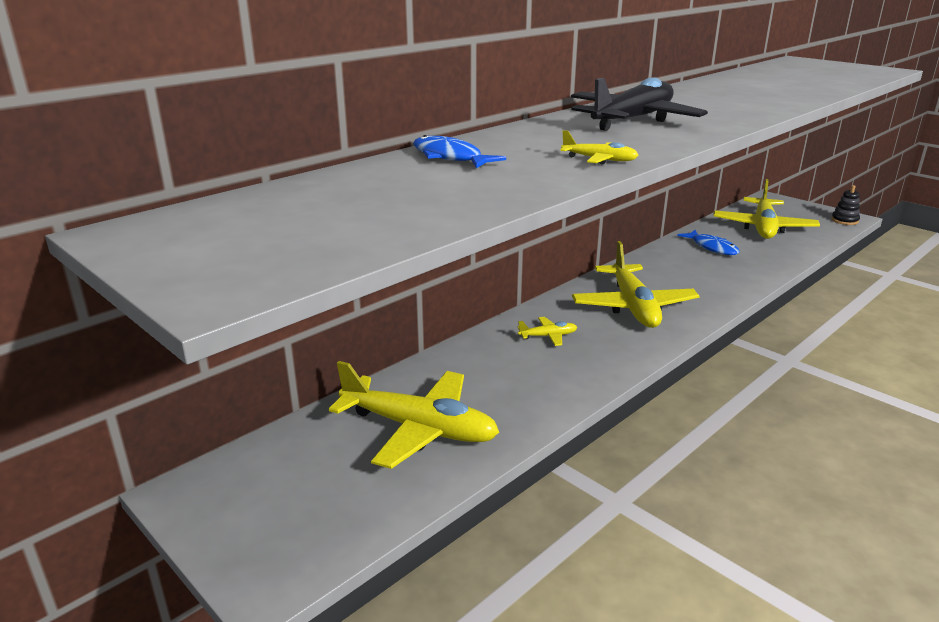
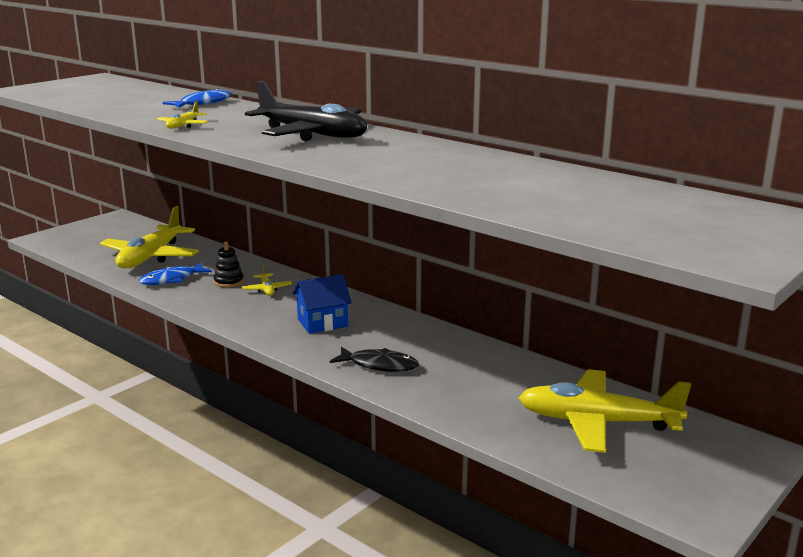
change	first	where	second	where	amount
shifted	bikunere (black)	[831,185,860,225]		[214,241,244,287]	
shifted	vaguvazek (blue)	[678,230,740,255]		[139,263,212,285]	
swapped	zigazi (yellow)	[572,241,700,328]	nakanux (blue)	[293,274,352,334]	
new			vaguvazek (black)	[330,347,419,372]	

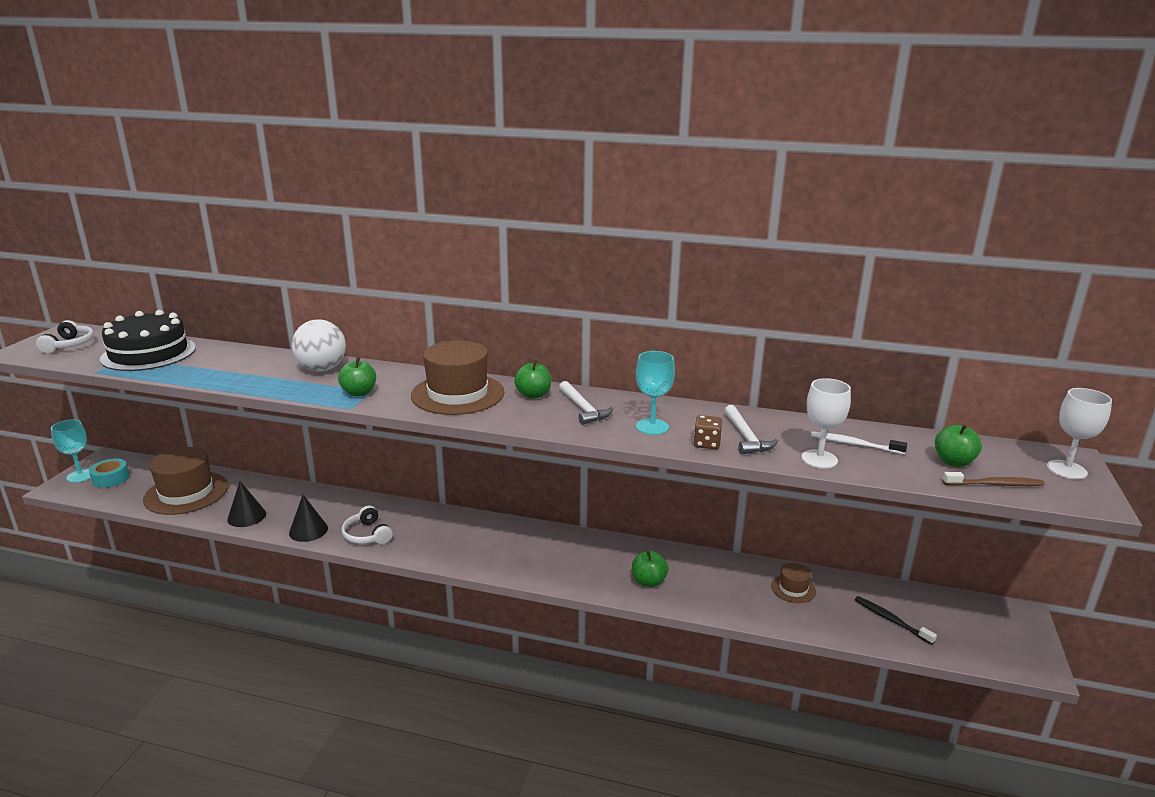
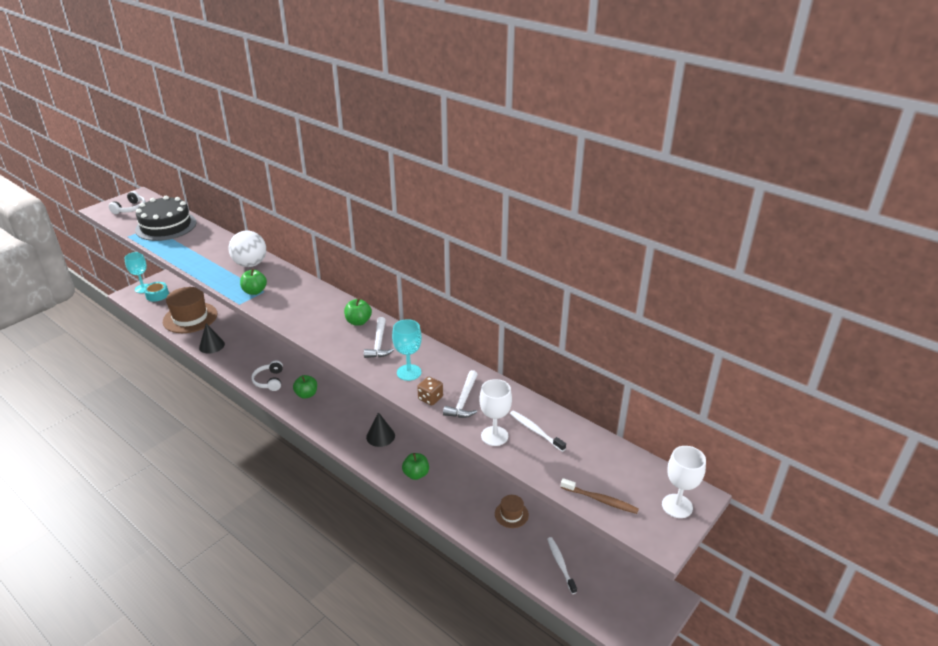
change	first	where	second	where	amount
gone	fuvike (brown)	[411,340,505,415]			
shifted	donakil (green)	[935,424,982,467]		[293,375,317,399]	
shifted	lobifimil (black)	[289,495,328,542]		[366,412,395,447]	
repainted	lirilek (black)	[855,596,937,645]	lirilek (white)	[547,537,577,594]	

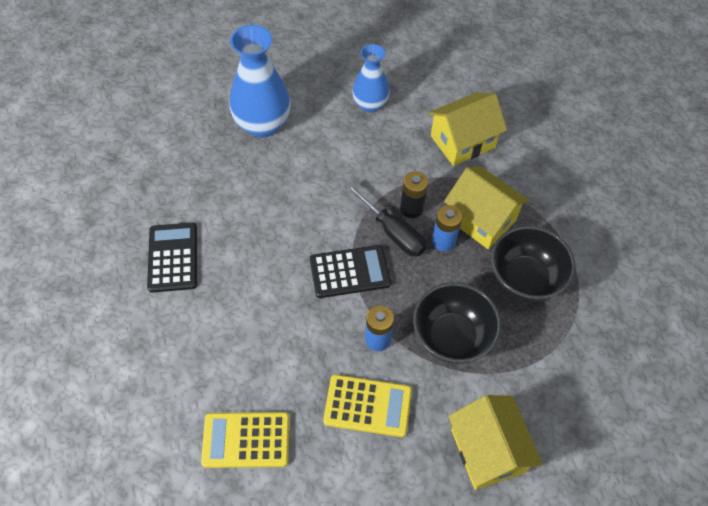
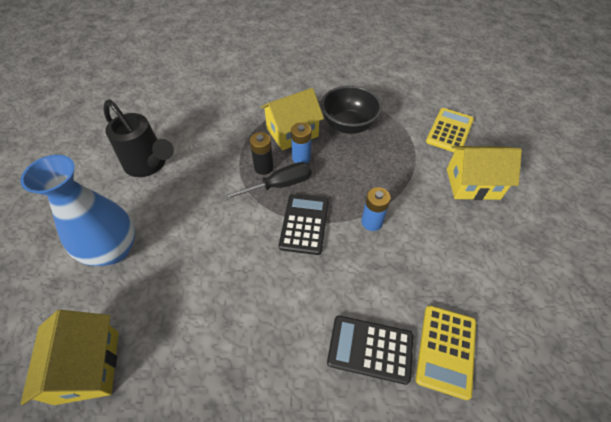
change	first	where	second	where	amount
swapped	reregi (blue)	[352,44,390,113]	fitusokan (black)	[103,99,174,177]	
shifted	nakanux (yellow)	[428,92,507,166]		[20,310,119,405]	
shifted	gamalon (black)	[147,222,197,293]		[327,316,413,385]	
gone	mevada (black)	[413,282,501,364]			
shifted	gamalon (yellow)	[323,374,412,437]		[426,108,474,152]	

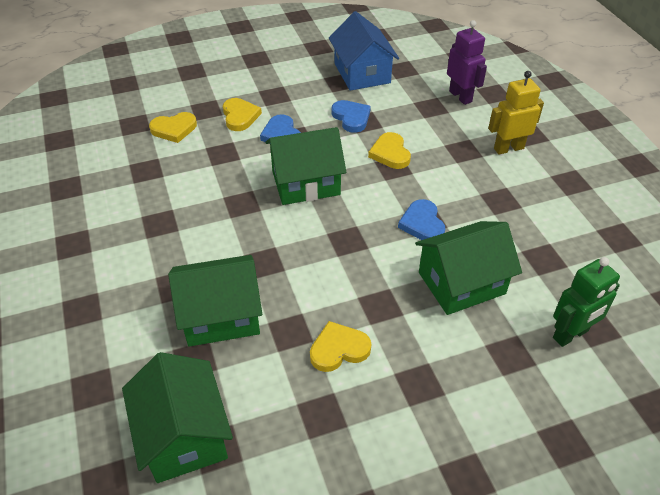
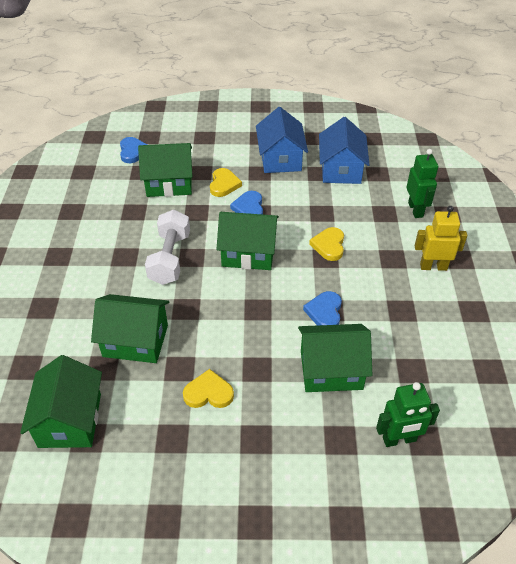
change	first	where	second	where	amount
repainted	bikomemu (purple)	[447,20,487,105]	bikomemu (green)	[407,149,438,218]	
shifted	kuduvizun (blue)	[331,100,371,133]		[120,137,147,163]	
swapped	kuduvizun (yellow)	[149,112,197,143]	nakanux (green)	[138,143,193,197]	
new			nakanux (blue)	[256,107,308,173]	
new			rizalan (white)	[145,210,190,285]	

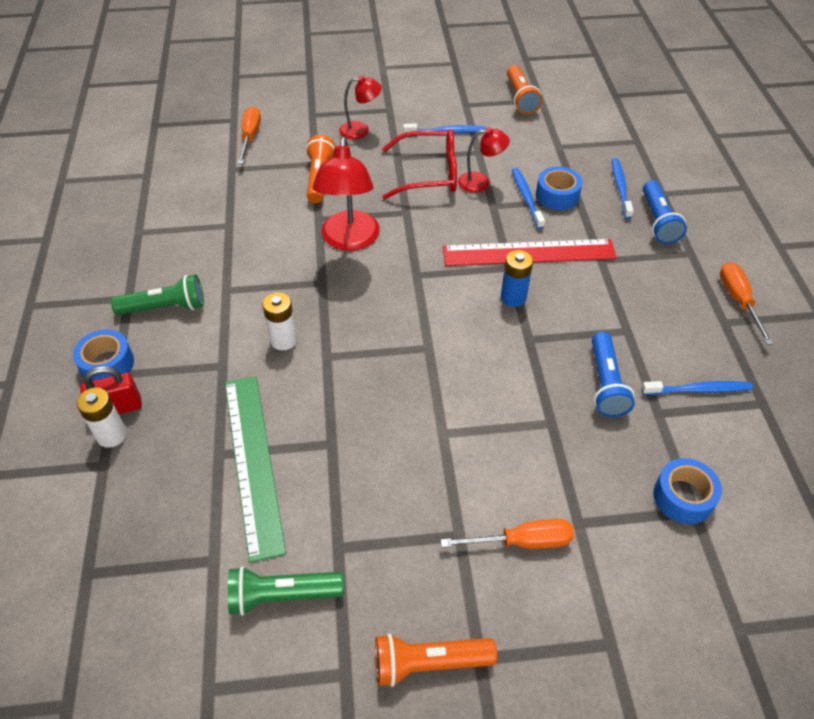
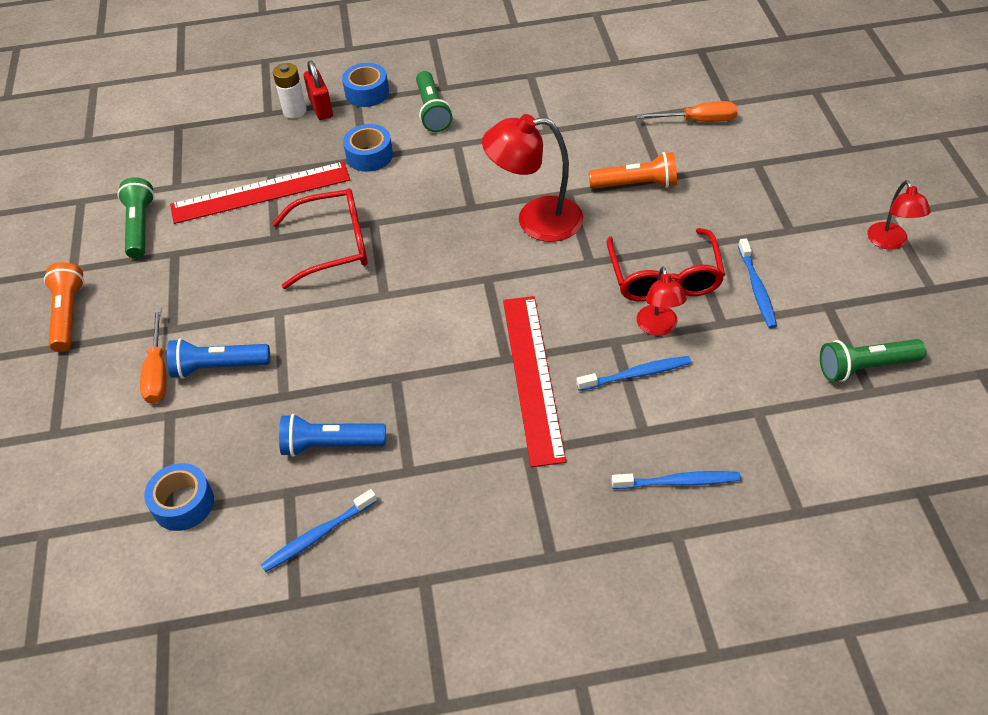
change	first	where	second	where	amount
repainted	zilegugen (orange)	[507,65,542,115]	zilegugen (green)	[820,339,927,382]	
shifted	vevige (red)	[339,76,382,139]		[867,180,931,250]	
shifted	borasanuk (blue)	[536,166,583,210]		[343,124,393,172]	
shifted	zilegugen (blue)	[643,180,687,244]		[167,338,270,379]	
gone	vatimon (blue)	[501,250,533,307]			
gone	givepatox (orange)	[720,262,774,345]			
gone	vatimon (white)	[263,292,297,350]			
repainted	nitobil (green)	[225,376,286,563]	nitobil (red)	[170,162,350,224]	
rotated	lirilek (blue)	[641,381,753,395]		[261,489,377,572]	60 degrees clockwise
new			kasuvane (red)	[272,188,368,289]	

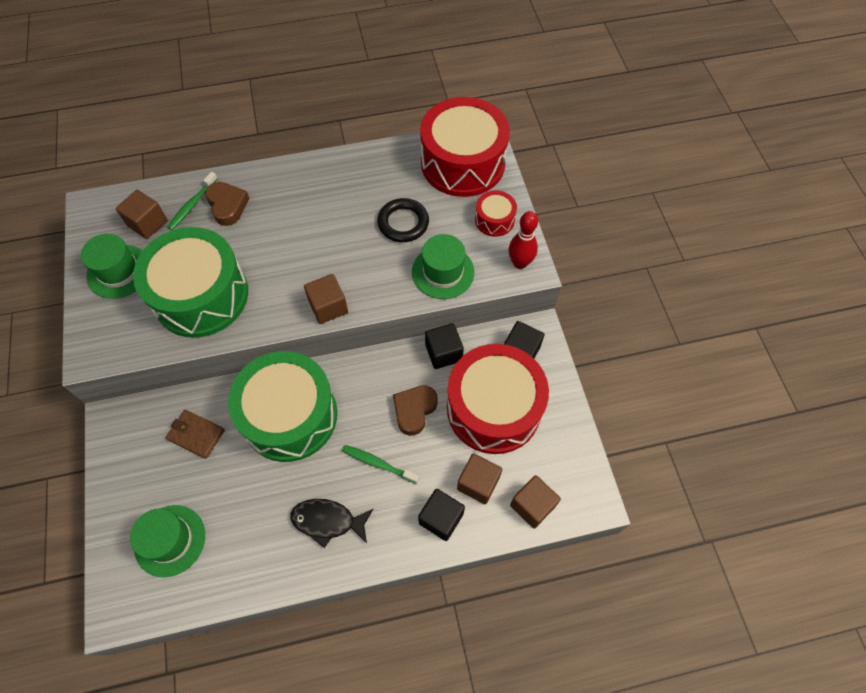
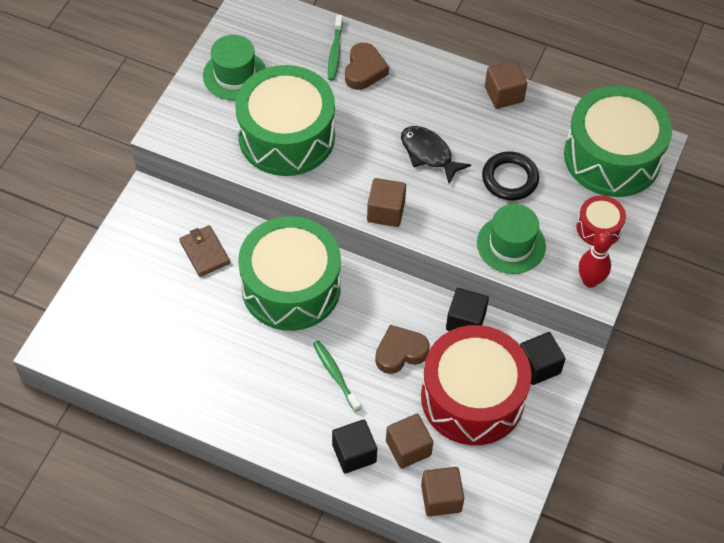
change	first	where	second	where	amount
repainted	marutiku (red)	[420,97,510,197]	marutiku (green)	[564,86,672,197]	
rotated	lirilek (green)	[167,172,218,230]		[328,15,343,81]	60 degrees counterclockwise
shifted	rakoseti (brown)	[116,190,167,239]		[485,60,527,109]	
shifted	vaguvazek (black)	[290,499,373,548]		[401,126,471,184]	
gone	fuvike (green)	[130,505,205,577]			

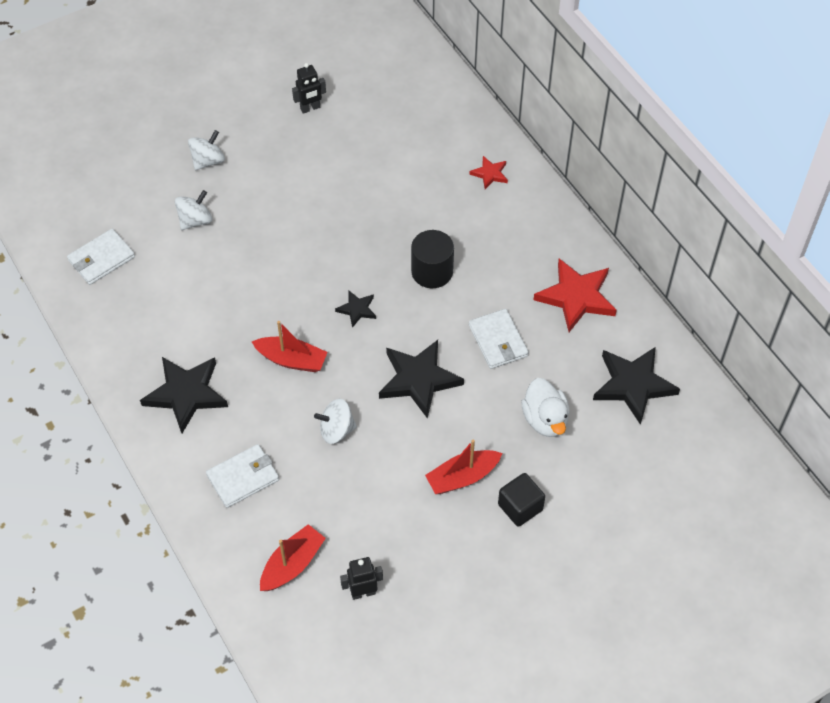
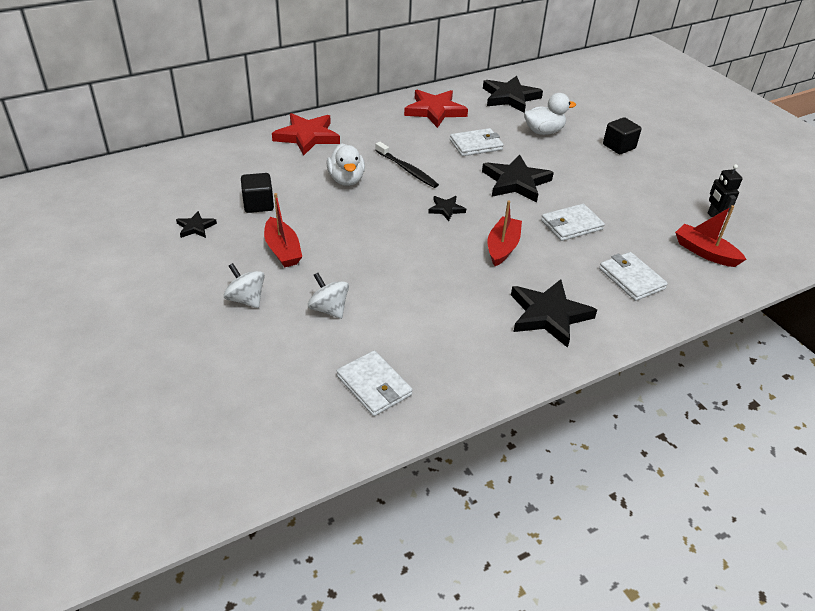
change	first	where	second	where	amount
swapped	bikomemu (black)	[292,63,326,114]	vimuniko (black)	[176,211,217,238]	
scaled	vimuniko (red)	[469,156,508,189]		[272,113,340,156]	x1.99
swapped	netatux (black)	[411,230,454,288]	lirilek (black)	[375,142,439,188]	
swapped	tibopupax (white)	[314,399,357,444]	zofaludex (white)	[541,204,605,241]	
shifted	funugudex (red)	[425,440,502,494]		[264,193,302,267]	
new			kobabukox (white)	[326,144,365,186]	
new			rakoseti (black)	[241,173,274,213]	

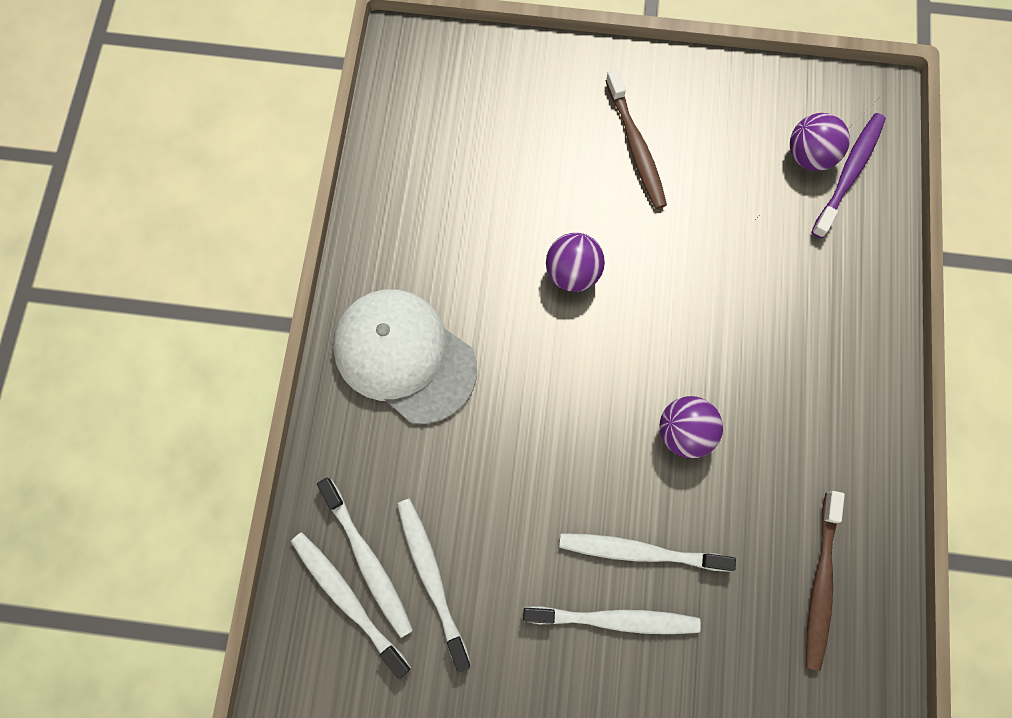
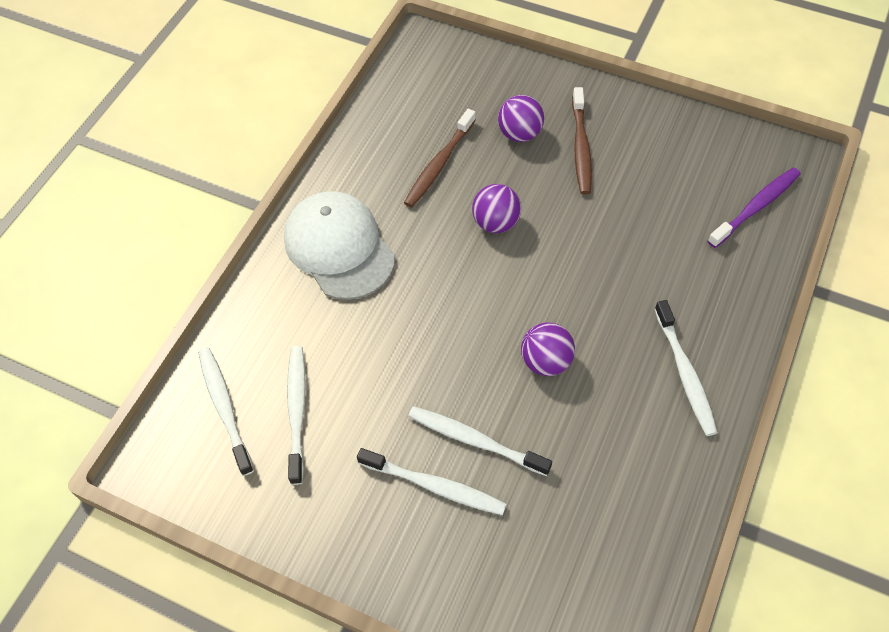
change	first	where	second	where	amount
shifted	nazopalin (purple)	[790,113,850,171]		[498,95,544,142]	
shifted	lirilek (white)	[317,478,413,638]		[654,300,718,436]	
shifted	lirilek (brown)	[806,491,845,671]		[404,109,476,208]	

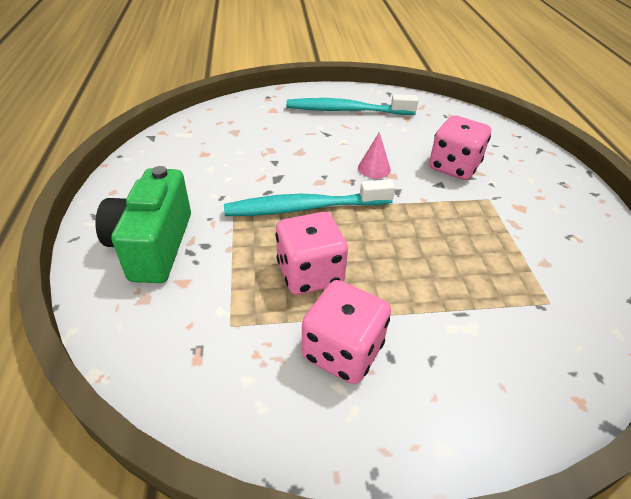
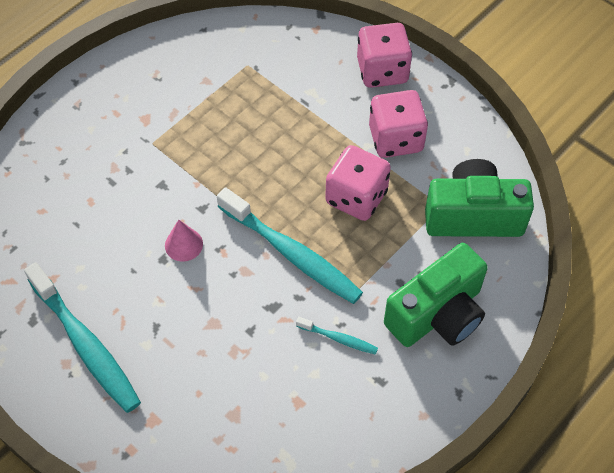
change	first	where	second	where	amount
shifted	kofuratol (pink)	[429,115,491,180]		[357,23,412,88]	
new			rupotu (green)	[425,159,534,237]	
new			lirilek (turquoise)	[296,317,378,355]	

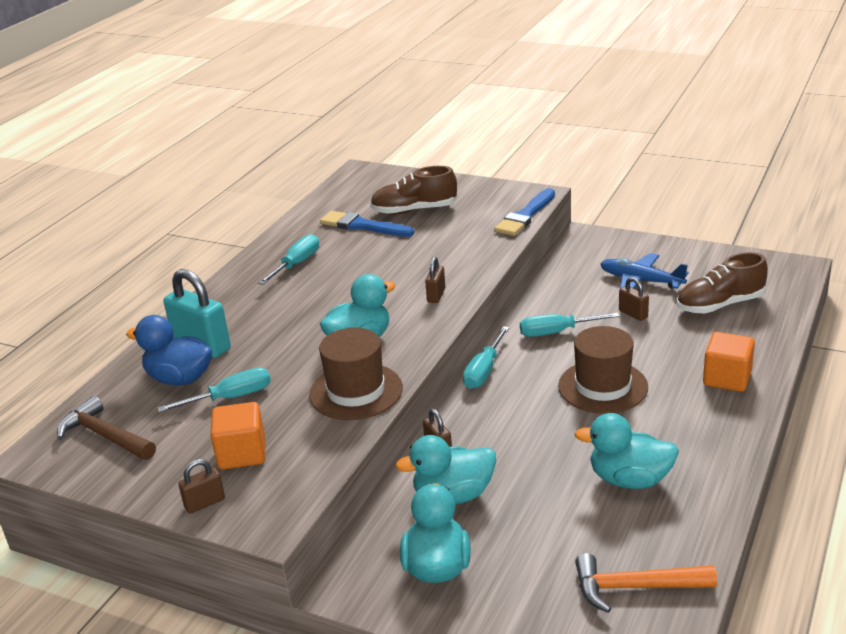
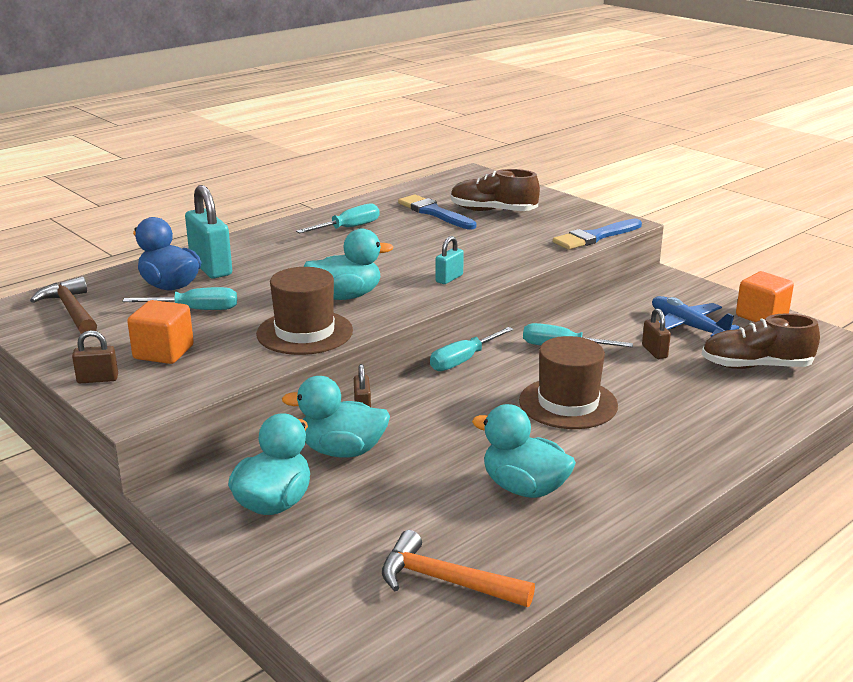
change	first	where	second	where	amount
repainted	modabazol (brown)	[425,257,445,303]	modabazol (turquoise)	[436,236,464,284]	
shifted	rakoseti (orange)	[703,332,755,392]		[736,271,794,322]	

